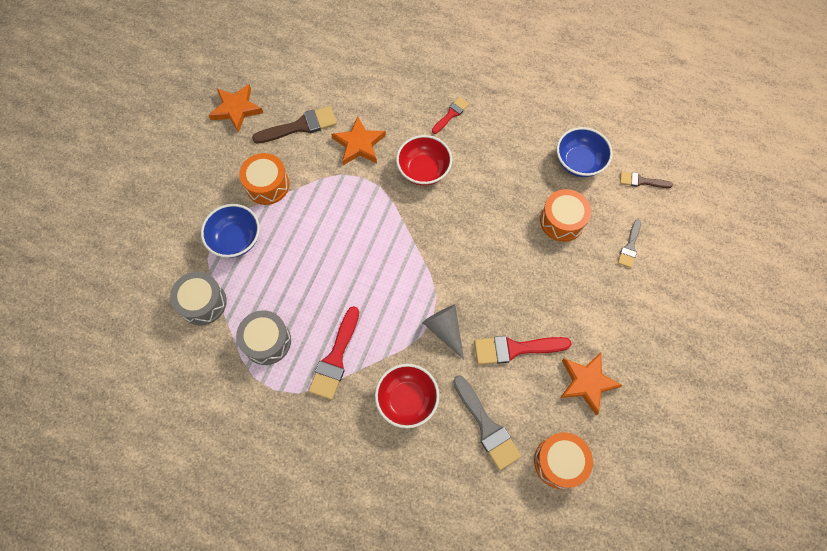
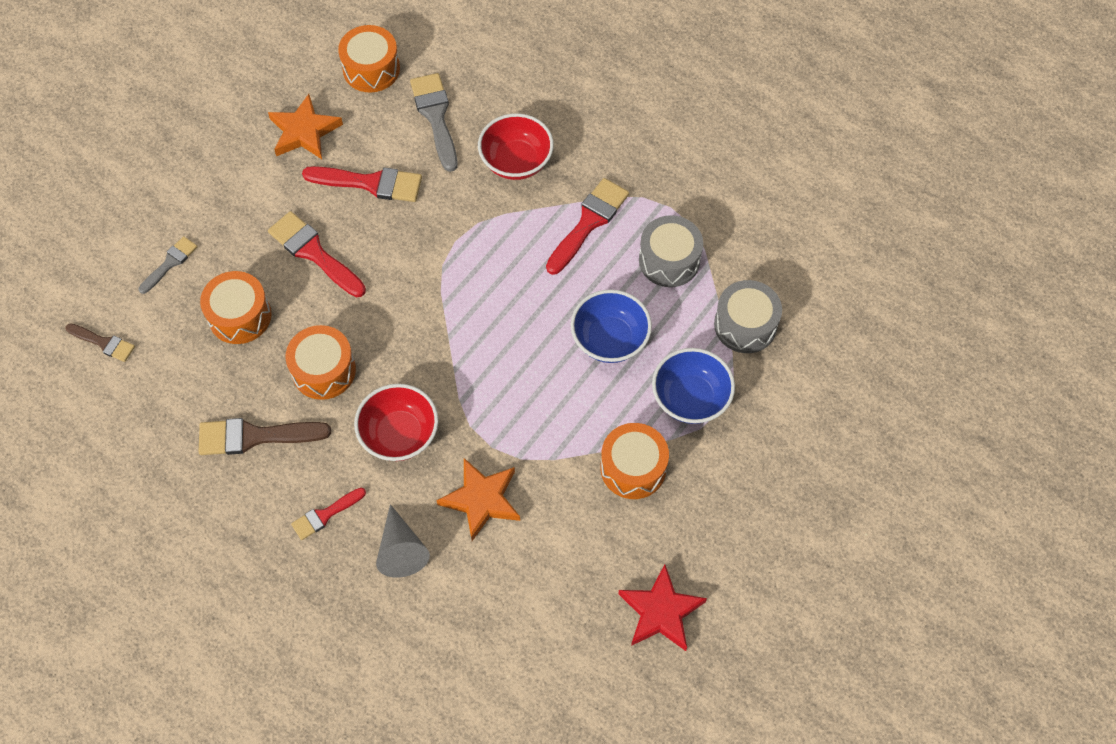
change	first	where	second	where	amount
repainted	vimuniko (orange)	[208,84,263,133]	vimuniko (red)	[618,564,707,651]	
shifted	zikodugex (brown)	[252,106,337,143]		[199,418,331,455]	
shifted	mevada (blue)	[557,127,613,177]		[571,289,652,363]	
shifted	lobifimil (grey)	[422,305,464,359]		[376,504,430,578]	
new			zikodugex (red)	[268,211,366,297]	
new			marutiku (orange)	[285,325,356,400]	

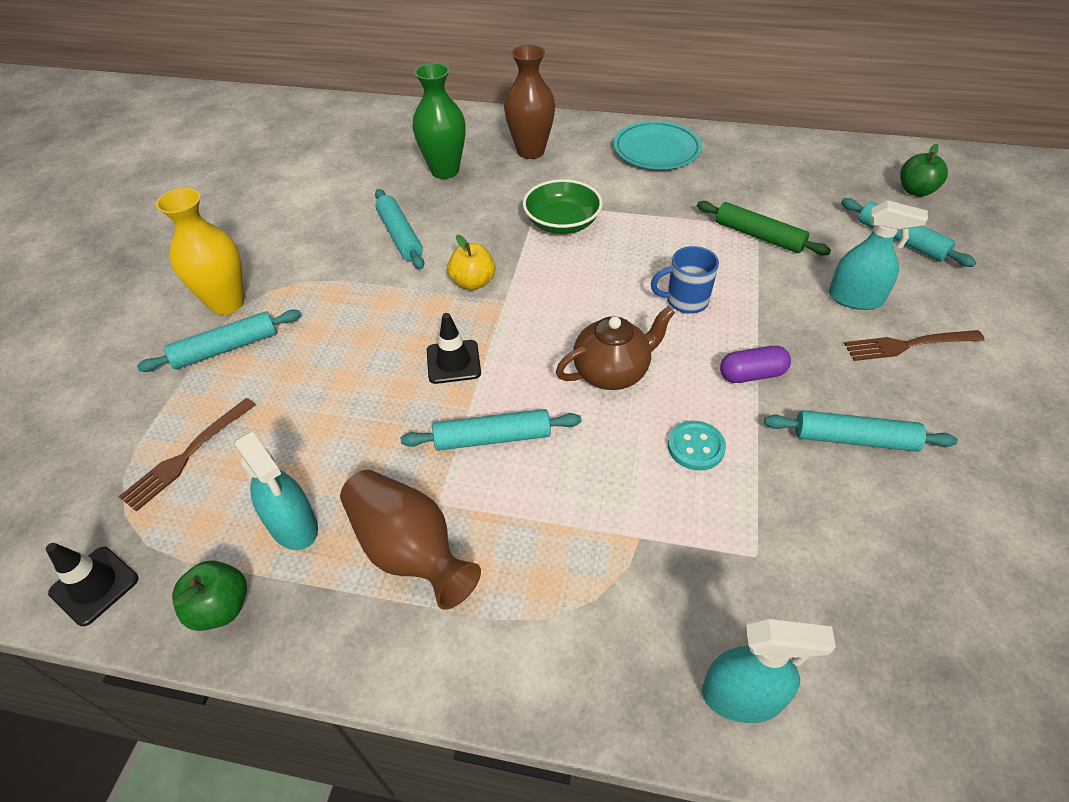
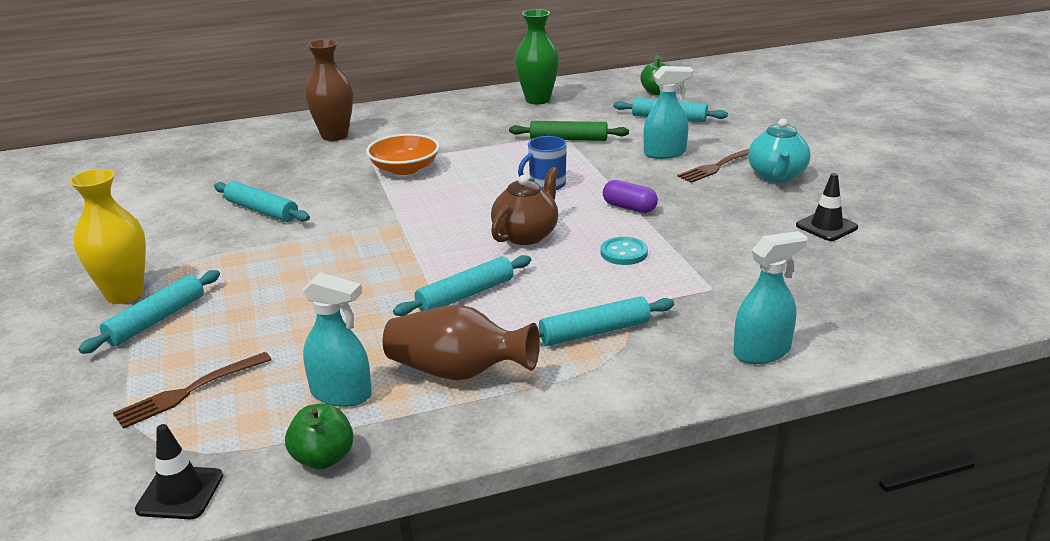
change	first	where	second	where	amount
shifted	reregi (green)	[413,63,466,179]		[515,9,559,105]	
gone	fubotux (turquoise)	[614,121,702,169]			
repainted	mevada (green)	[523,179,603,234]	mevada (orange)	[366,134,440,175]	
gone	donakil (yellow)	[447,235,495,290]			
shifted	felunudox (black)	[427,313,481,384]		[796,173,858,241]	
rotated	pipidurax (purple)	[720,346,791,383]		[603,180,658,213]	75 degrees clockwise
rotated	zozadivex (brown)	[118,398,256,512]		[113,352,272,429]	45 degrees clockwise
shifted	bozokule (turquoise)	[764,410,958,452]		[538,296,674,346]	
new			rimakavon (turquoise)	[748,119,811,183]	

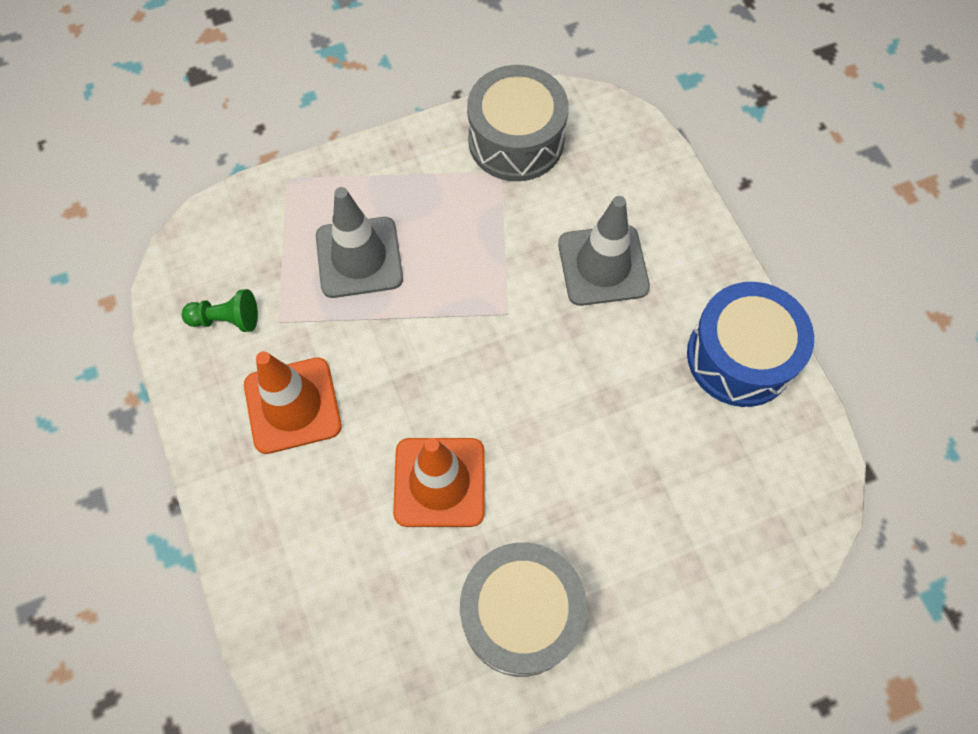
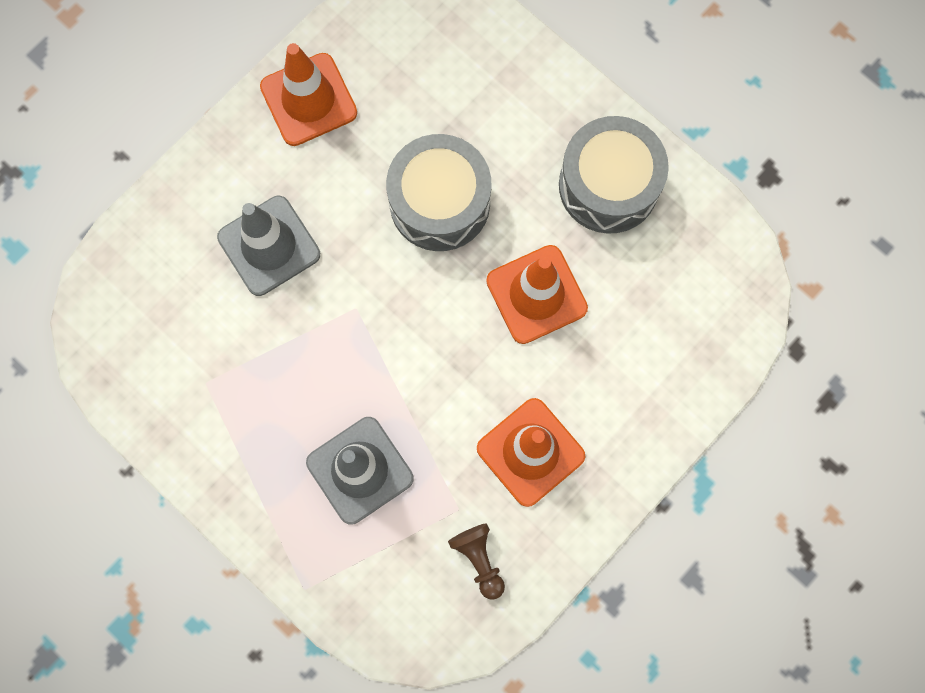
change	first	where	second	where	amount
shifted	marutiku (grey)	[467,65,569,181]		[386,134,492,251]	
swapped	marutiku (blue)	[687,282,814,407]	felunudox (orange)	[260,43,357,146]	
repainted	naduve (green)	[182,289,258,332]	naduve (brown)	[448,523,505,600]	

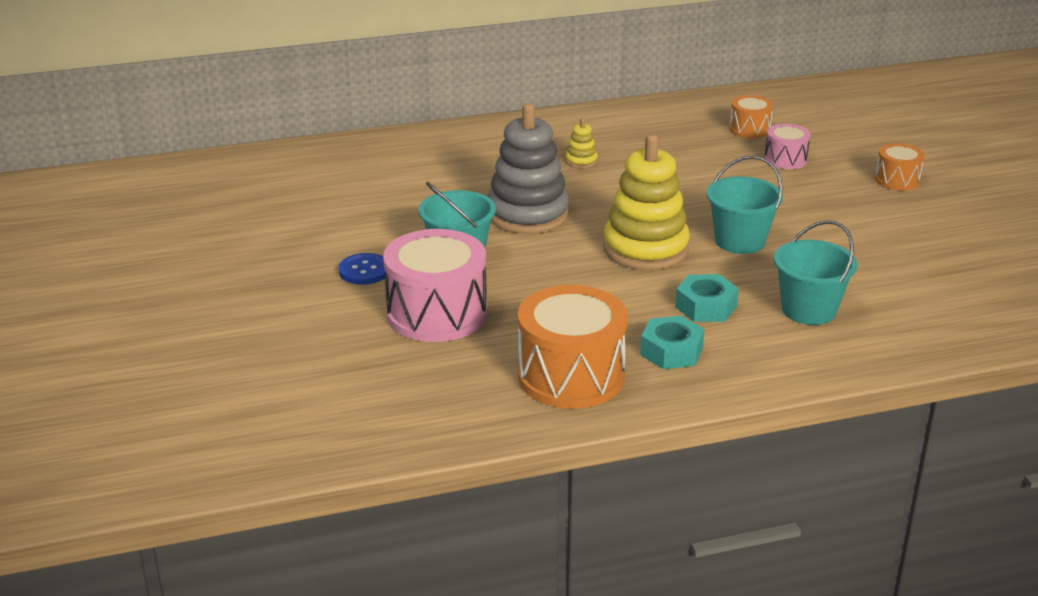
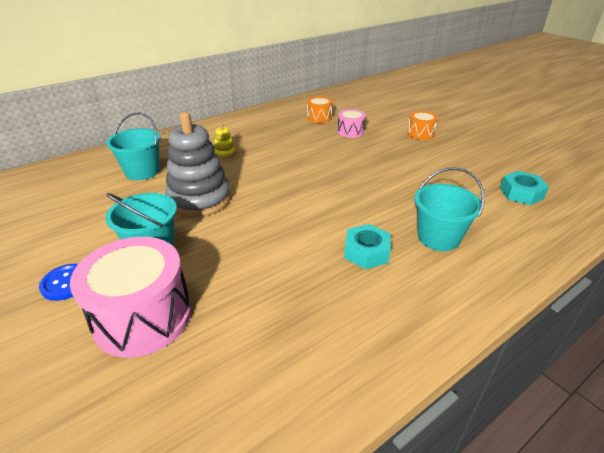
change	first	where	second	where	amount
gone	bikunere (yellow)	[603,134,690,270]			
shifted	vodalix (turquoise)	[707,156,783,254]		[106,112,161,180]	
gone	marutiku (orange)	[518,285,628,409]			
shifted	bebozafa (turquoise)	[640,316,705,369]		[500,171,549,205]	

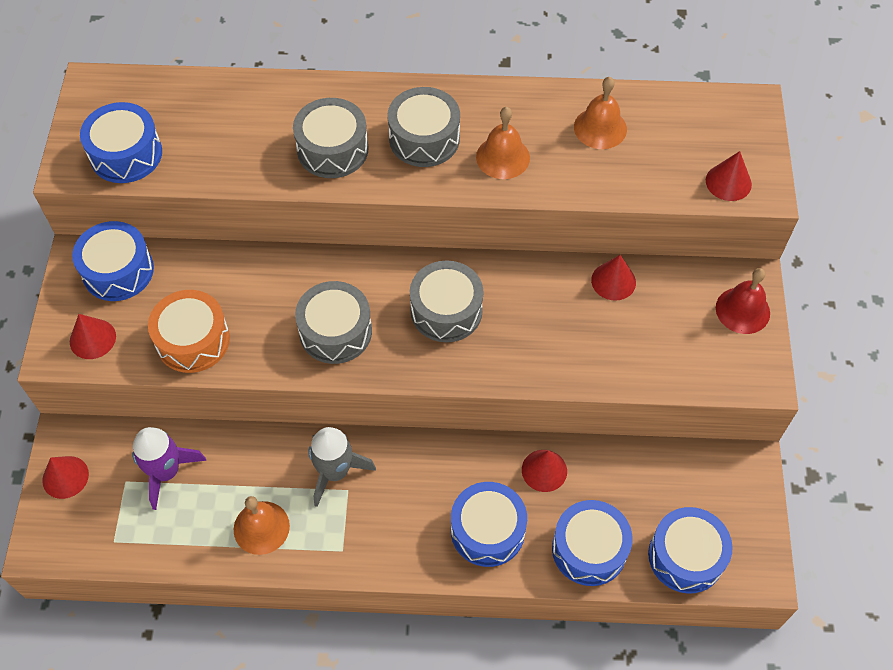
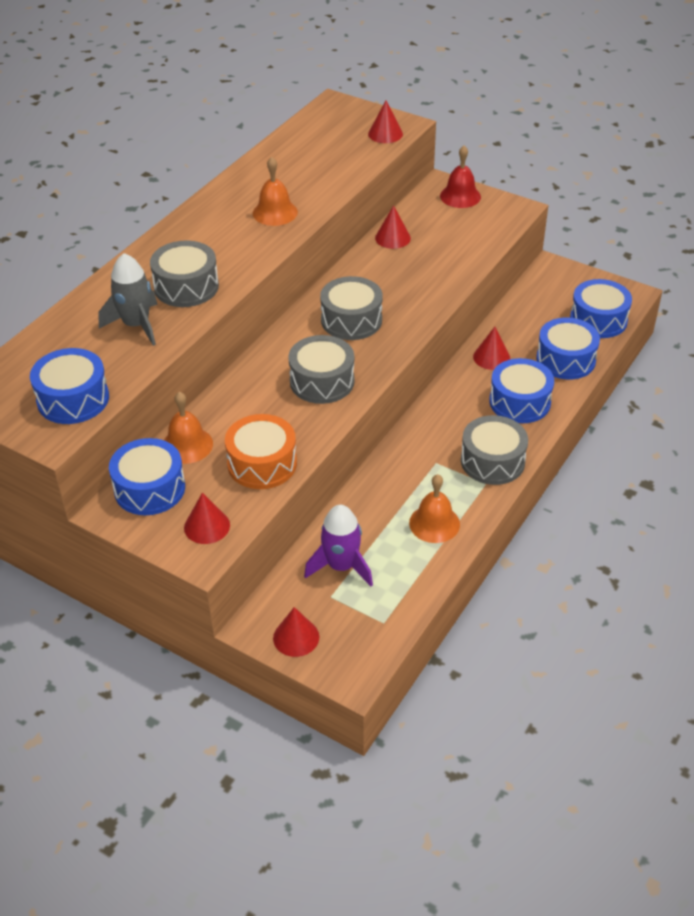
change	first	where	second	where	amount
shifted	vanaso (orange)	[574,77,627,149]		[164,392,213,464]	
shifted	marutiku (grey)	[387,87,460,167]		[461,415,528,485]	
shifted	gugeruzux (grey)	[308,427,376,507]		[98,253,158,346]	

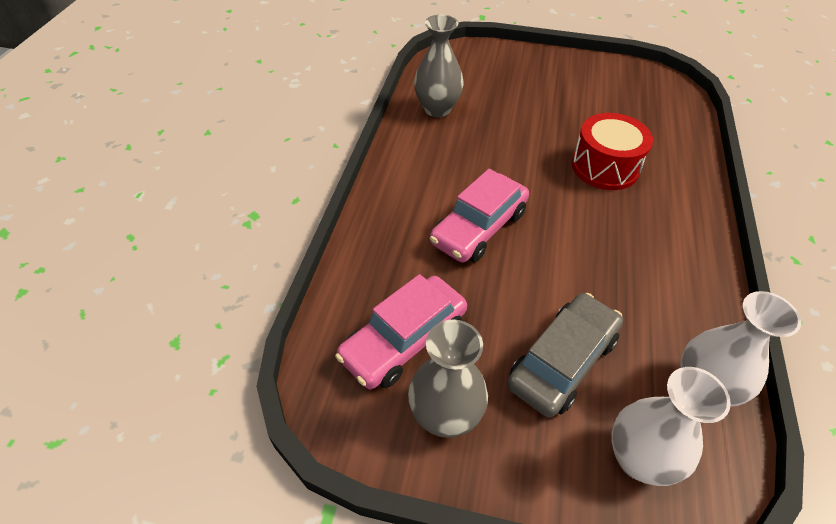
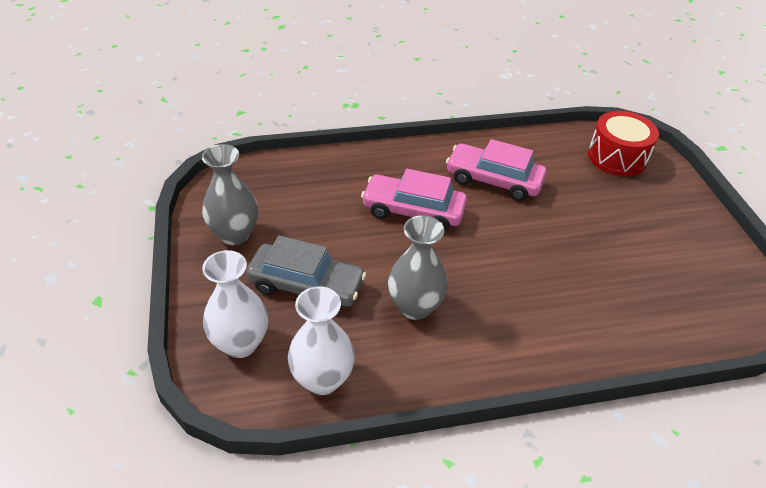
change	first	where	second	where	amount
shifted	reregi (grey)	[414,14,464,117]		[388,215,448,320]	
shifted	marutiku (red)	[572,113,653,190]		[588,111,659,176]	
shifted	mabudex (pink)	[335,274,467,389]		[446,139,547,201]	

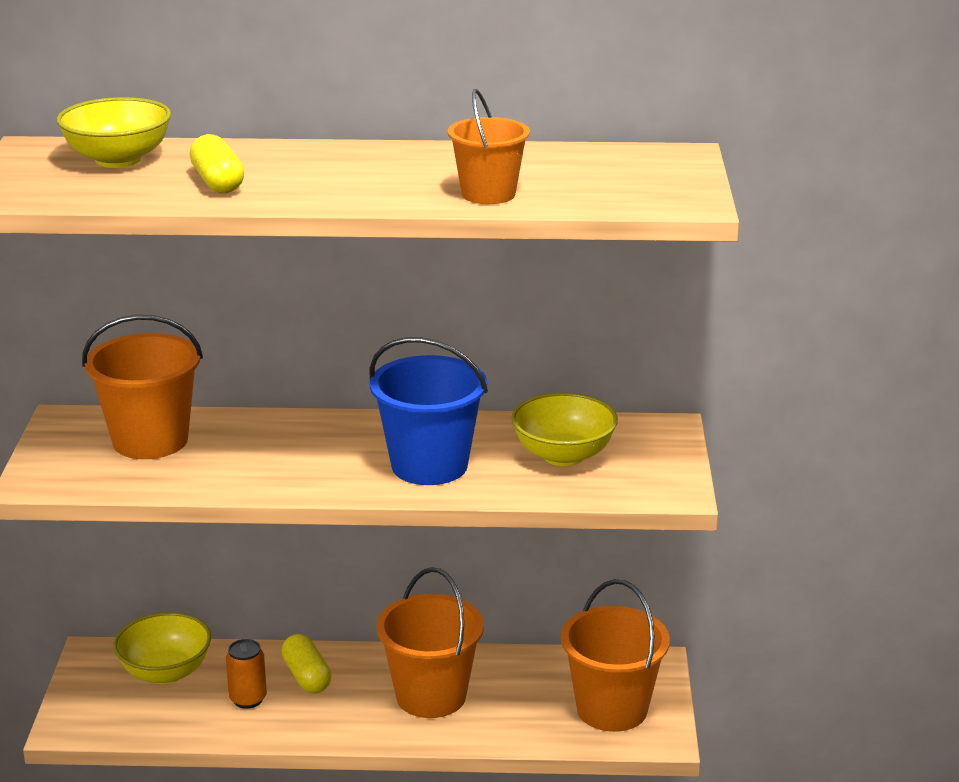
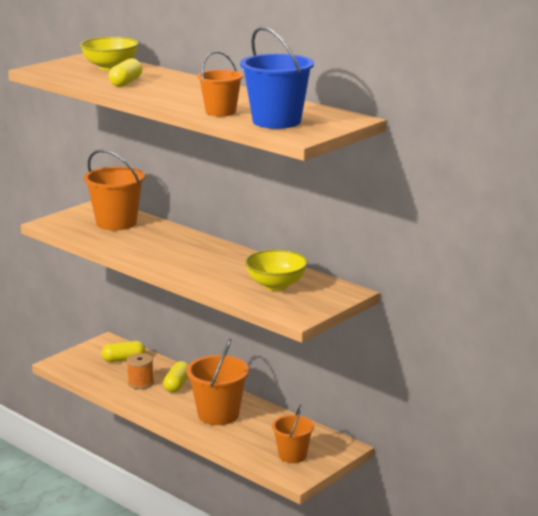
change	first	where	second	where	amount
shifted	vodalix (blue)	[370,337,488,485]		[240,27,314,129]	
scaled	vodalix (orange)	[561,579,670,732]		[272,405,314,463]	x0.64
swapped	mevada (yellow)	[113,612,211,684]	pipidurax (yellow)	[102,341,145,362]	
swapped	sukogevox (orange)	[226,639,267,709]	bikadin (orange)	[127,353,154,389]	

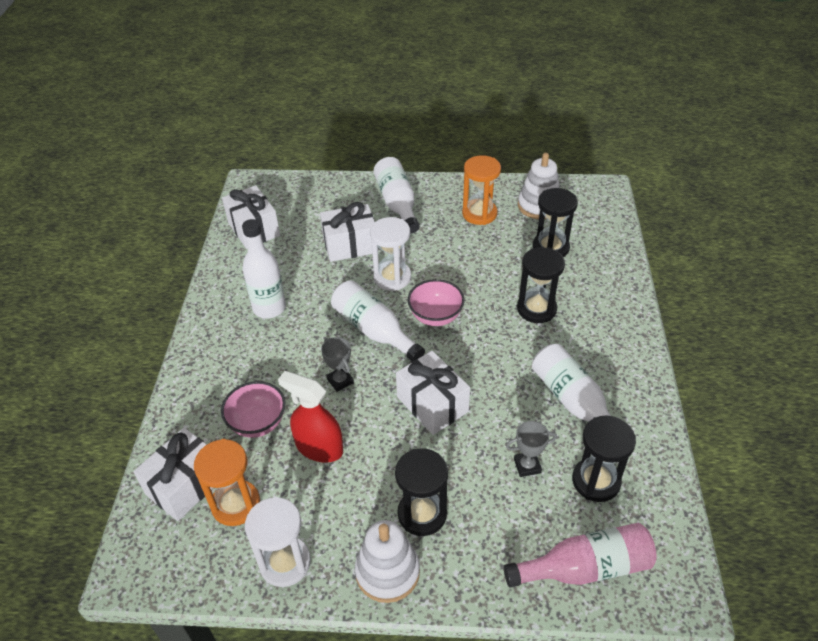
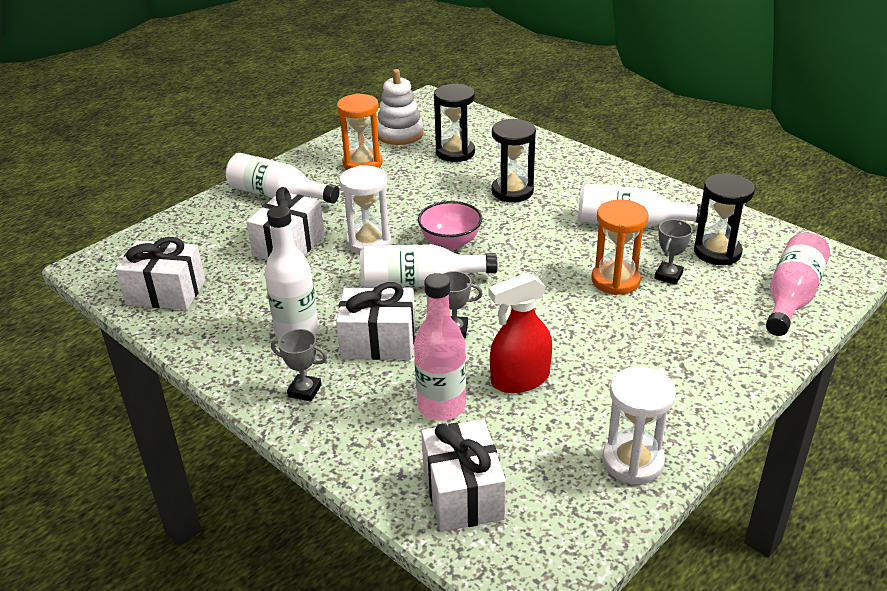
change	first	where	second	where	amount
shifted	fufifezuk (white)	[396,351,470,435]		[336,282,415,360]	
swapped	mevada (pink)	[221,381,285,438]	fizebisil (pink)	[414,273,466,421]	
shifted	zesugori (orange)	[194,439,260,526]		[591,200,649,295]	
gone	zesugori (black)	[395,448,448,536]			
gone	bikunere (white)	[355,520,420,603]			
new			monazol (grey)	[271,329,327,402]	

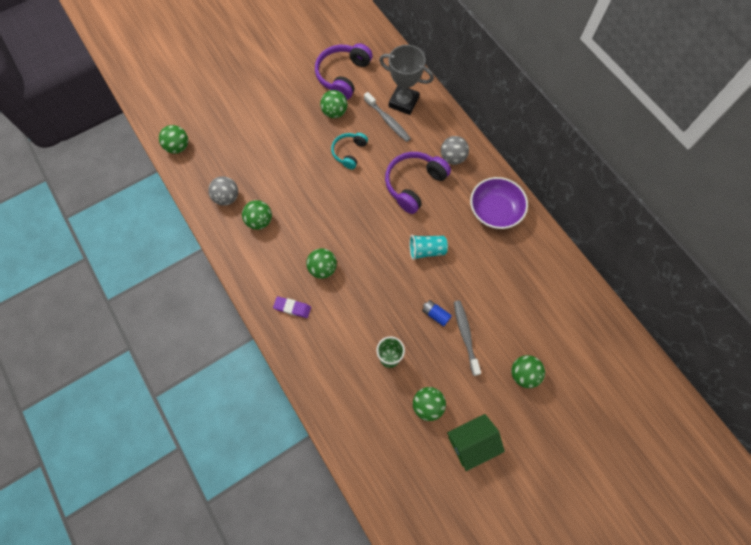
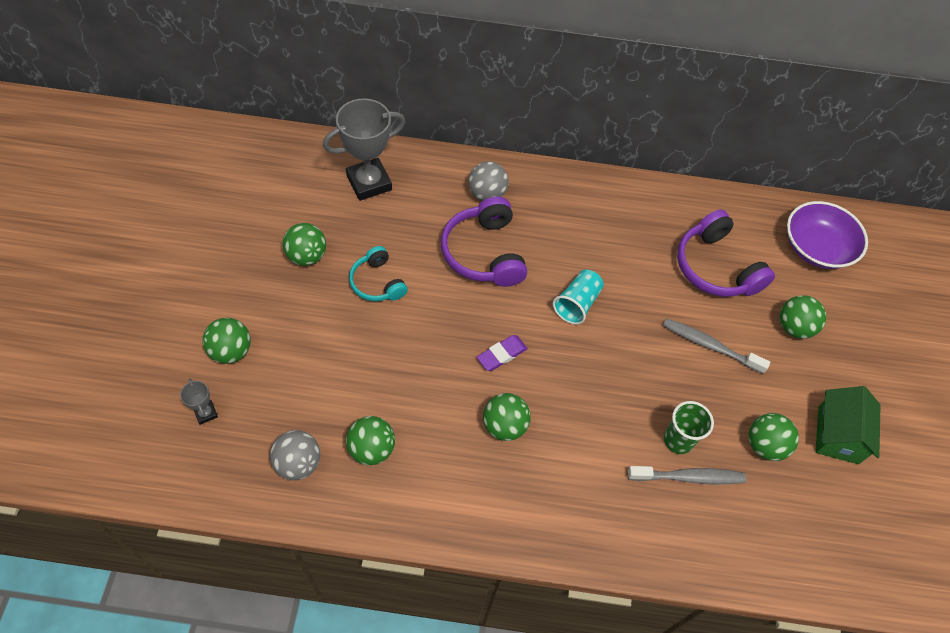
change	first	where	second	where	amount
shifted	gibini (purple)	[315,43,372,100]		[677,210,775,297]	
shifted	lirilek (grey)	[364,92,411,142]		[628,466,746,484]	
shifted	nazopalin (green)	[159,125,188,154]		[202,318,251,364]	
shifted	mevada (purple)	[470,177,528,229]		[787,201,868,269]	
shifted	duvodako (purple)	[273,296,311,318]		[477,335,528,371]	
gone	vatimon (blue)	[422,300,452,327]			
new			monazol (grey)	[180,378,218,425]	

